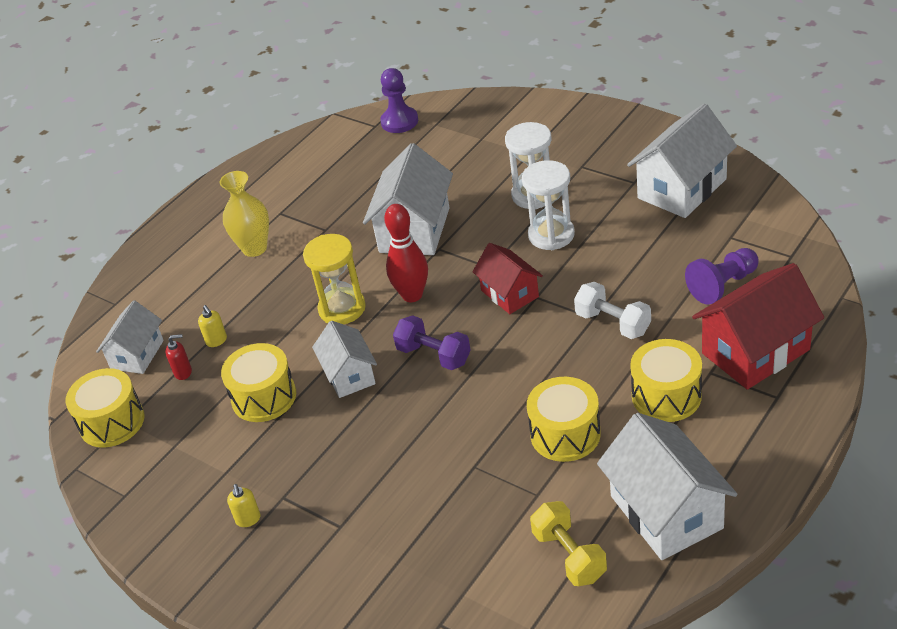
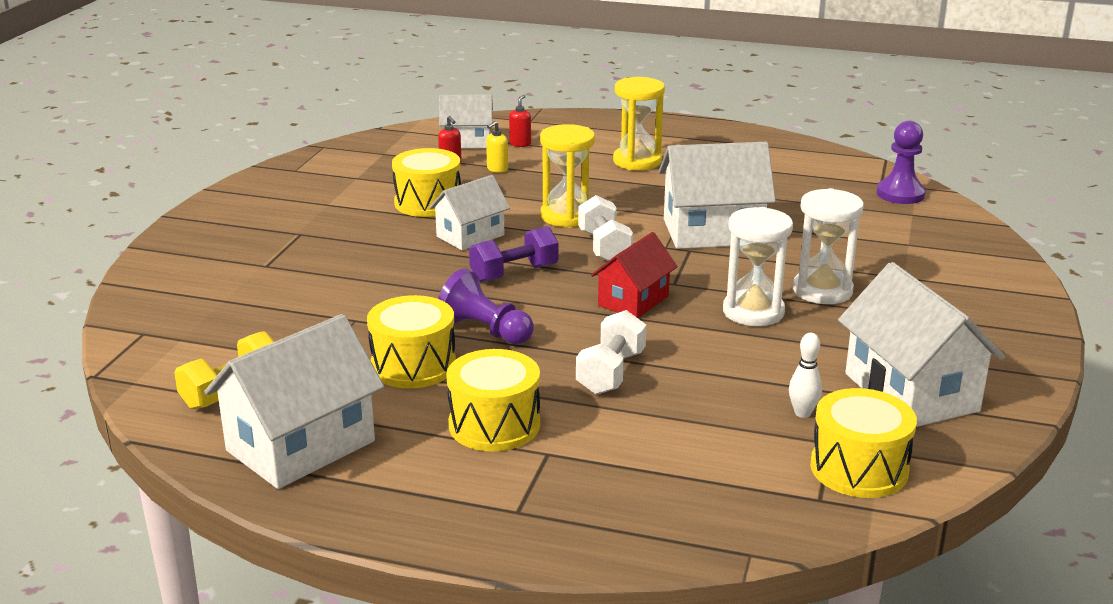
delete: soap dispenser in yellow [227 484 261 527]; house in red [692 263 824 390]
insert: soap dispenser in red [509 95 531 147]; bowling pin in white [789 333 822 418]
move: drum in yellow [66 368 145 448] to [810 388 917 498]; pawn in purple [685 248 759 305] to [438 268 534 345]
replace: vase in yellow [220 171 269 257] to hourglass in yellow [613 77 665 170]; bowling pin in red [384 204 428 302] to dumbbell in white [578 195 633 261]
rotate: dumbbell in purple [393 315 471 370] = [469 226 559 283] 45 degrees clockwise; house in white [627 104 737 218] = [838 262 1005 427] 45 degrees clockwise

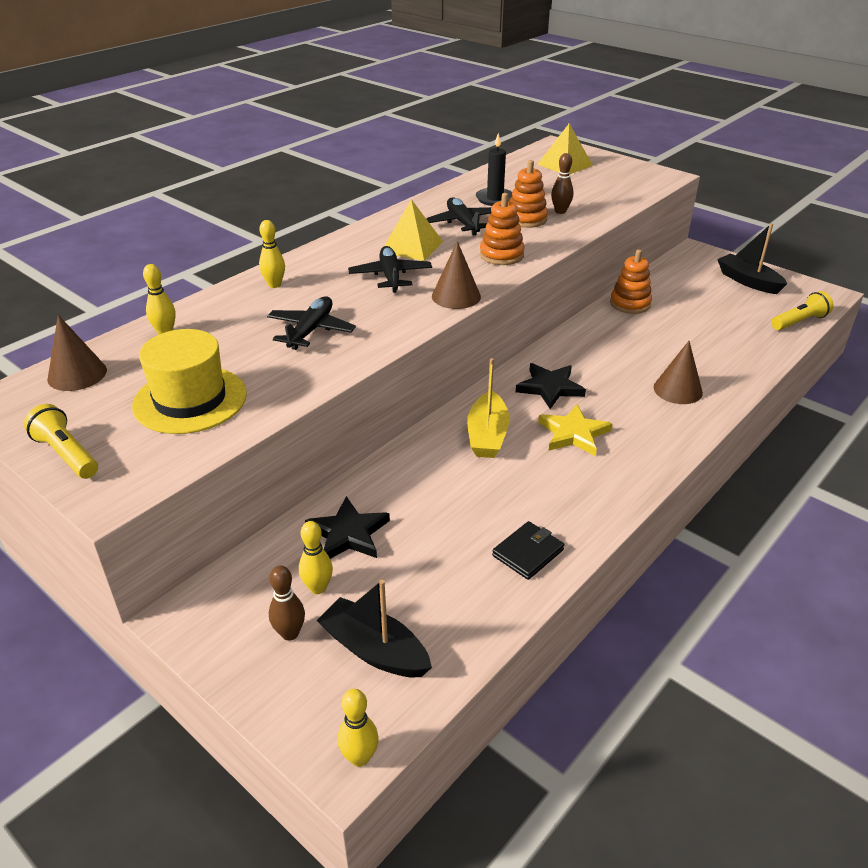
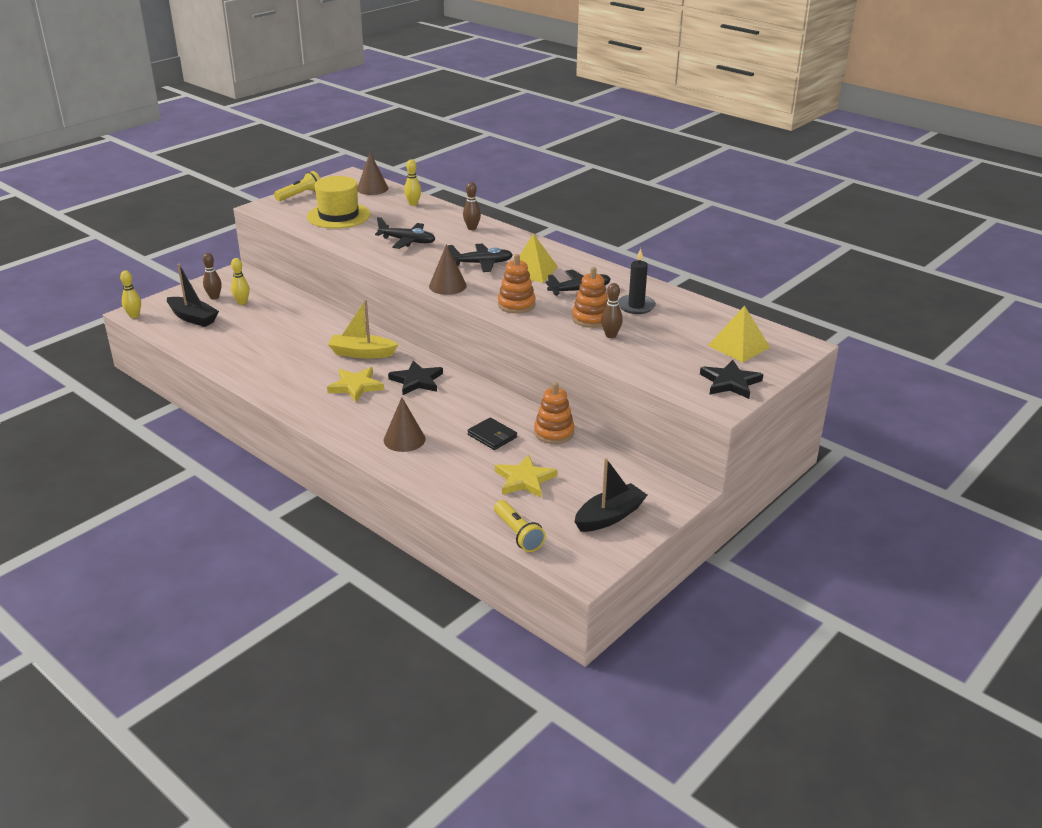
insert: star in yellow [495 454 557 498]
move: star in black [305 496 390 559] to [700 360 763 399]; wallet in black [492 521 564 580] to [467 417 517 450]
recolor: bowling pin in yellow [259 220 285 288] to bowling pin in brown [463 182 481 230]
rotate: boat in black [317 580 432 677] = [167 264 219 327] 90 degrees clockwise

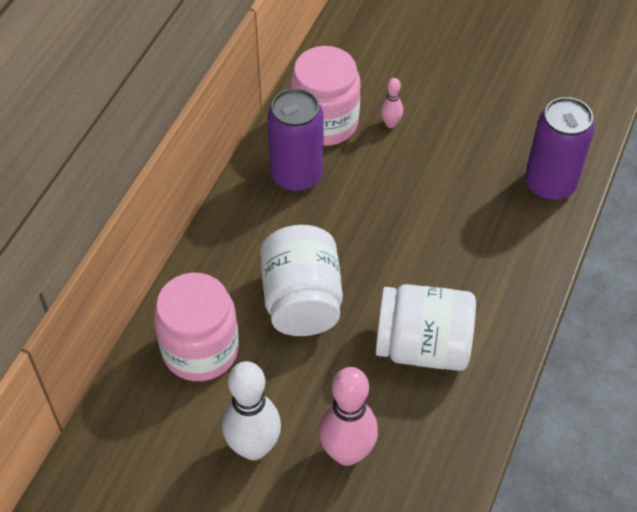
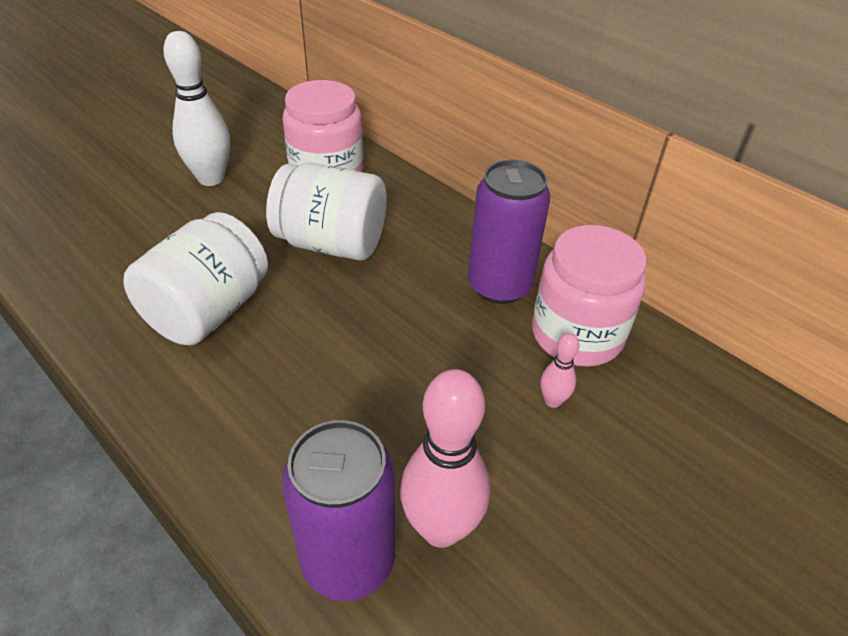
move: bowling pin in pink [319 367 378 466] to [400 369 490 548]

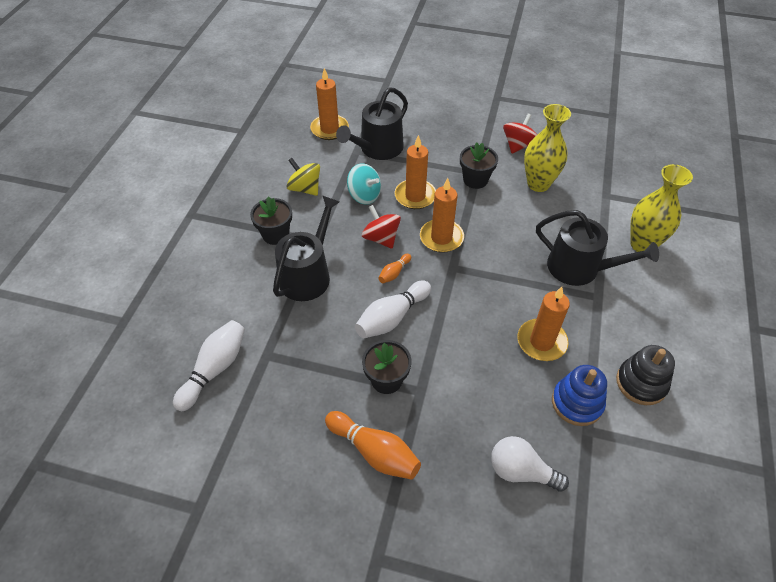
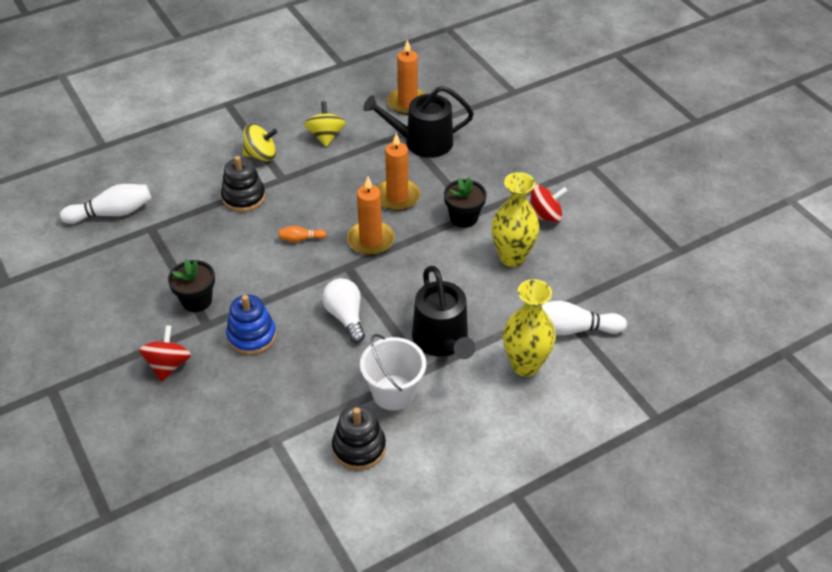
delete: bowling pin in orange [325 411 421 480]; spinning top in turquoise [347 163 381 205]; candle in orange [517 287 570 361]
insert: bucket in white [360 334 426 411]
move: bowling pin in white [355 281 431 338] to [542 301 627 335]; spinning top in red [362 205 401 249] to [139 325 191 382]; light bulb in white [491 436 569 492] to [322 278 365 343]; stacking toy in blue [552 365 607 426] to [226 294 276 355]
replace: flower pot in black [250 197 292 245] to spinning top in yellow [243 124 277 161]; watering can in black [273 195 339 301] to stacking toy in black [221 156 265 212]

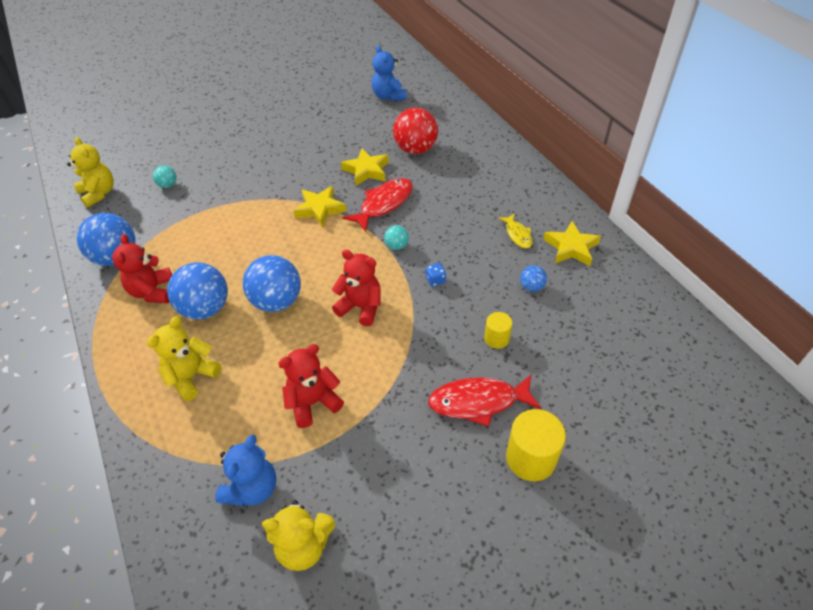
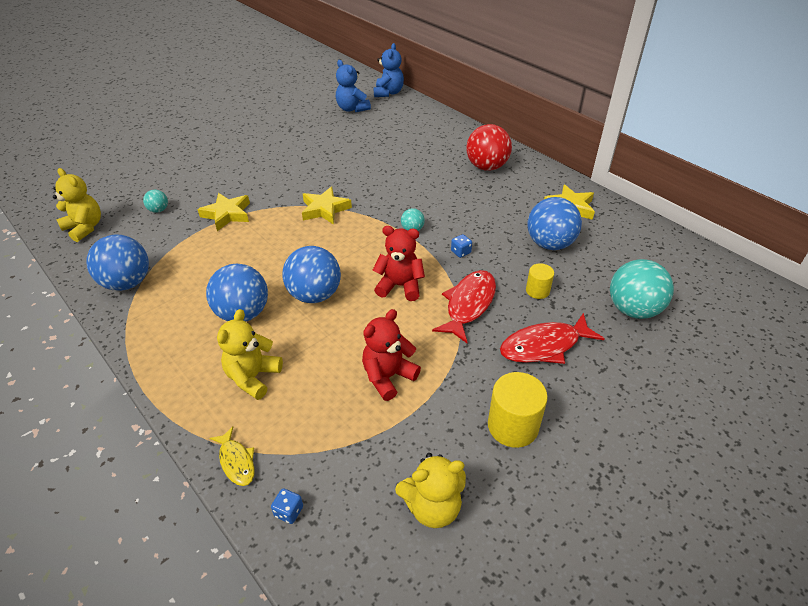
delete: teddy bear in red [113 234 172 303]
insert: dice in blue [271 488 303 524]; ball in turquoise [610 259 674 319]
move: teddy bear in blue [215 435 276 506] to [374 43 404 97]; star in yellow [341 148 389 186] to [197 193 250 231]; fish in red [343 178 413 232] to [432 270 496 343]; ball in red [393 107 438 154] to [466 124 512 171]; fish in yellow [498 213 532 248] to [209 427 255 486]; cylinder in yellow [506 409 566 481] to [488 372 548 448]
resize: ball in blue [520 265 547 292] = [527 197 582 250] x2.11

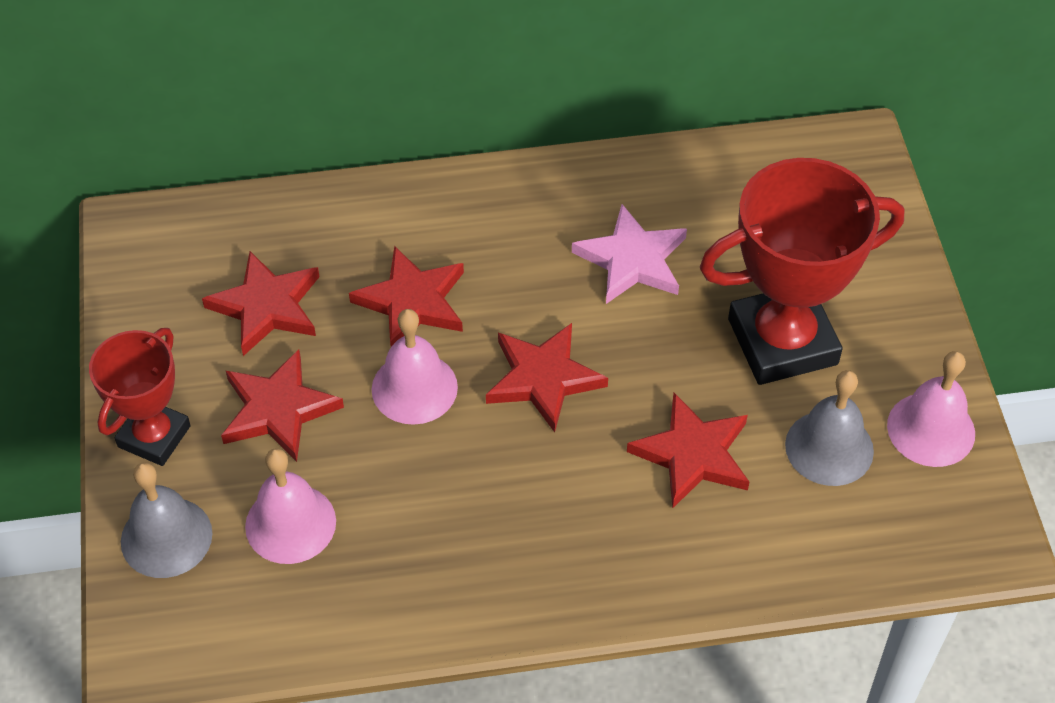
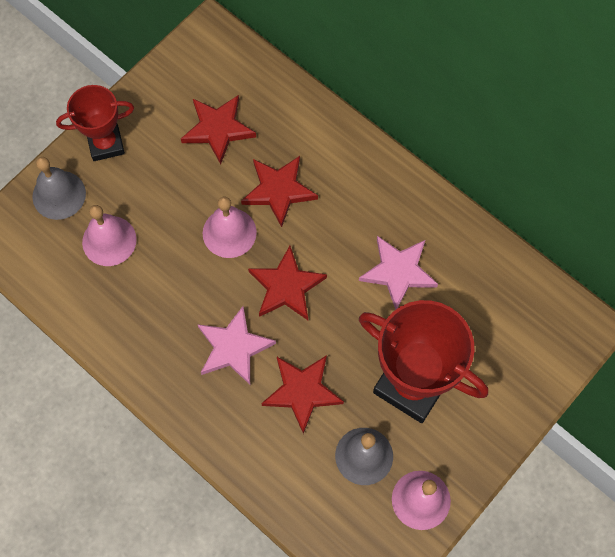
delete: star in red [221 349 344 462]
insert: star in pink [197 306 276 385]

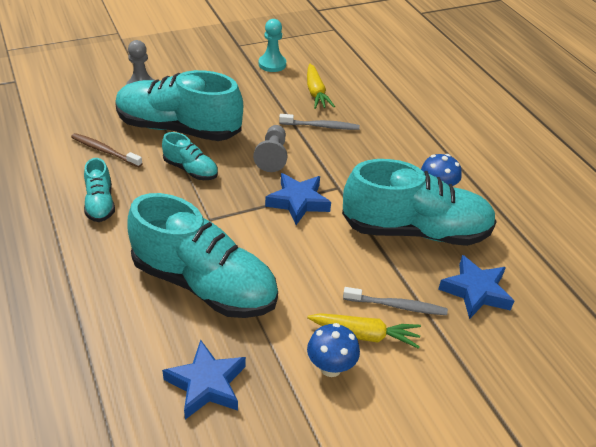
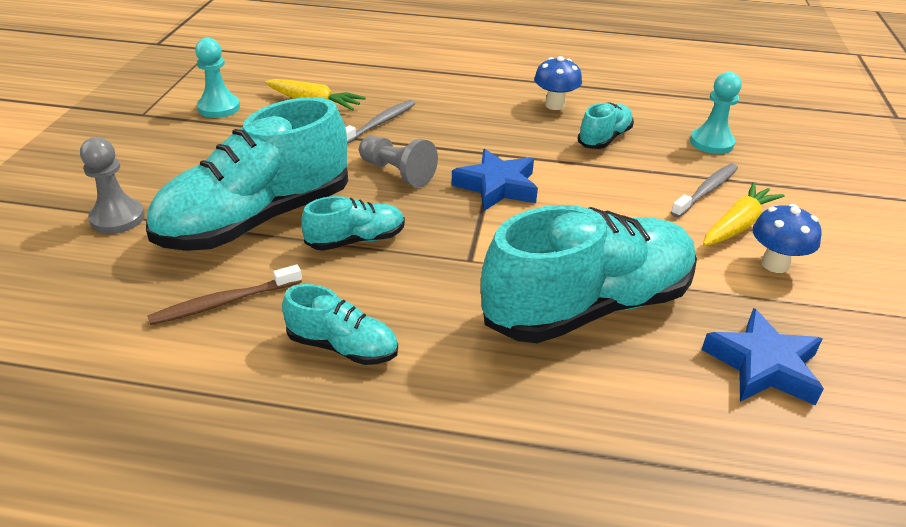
replace: star in blue [438 255 514 319] to pawn in turquoise [690 72 742 154]
resize: shoe in turquoise [342 159 497 246] = [578 103 634 149] x0.47

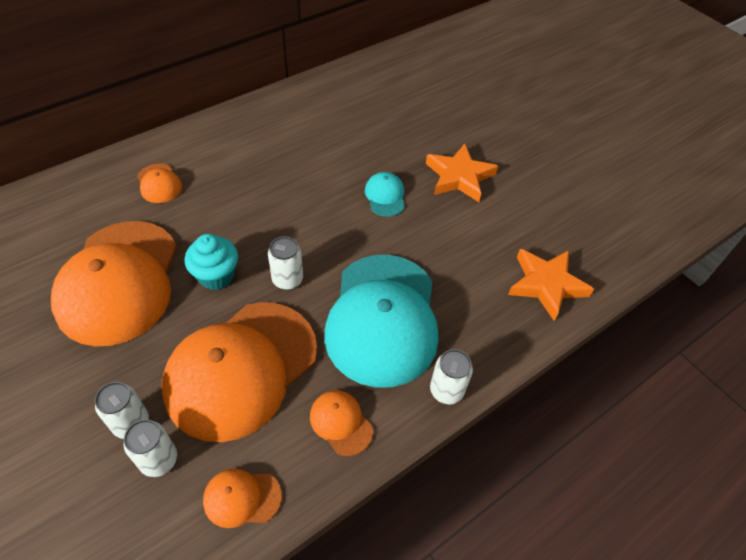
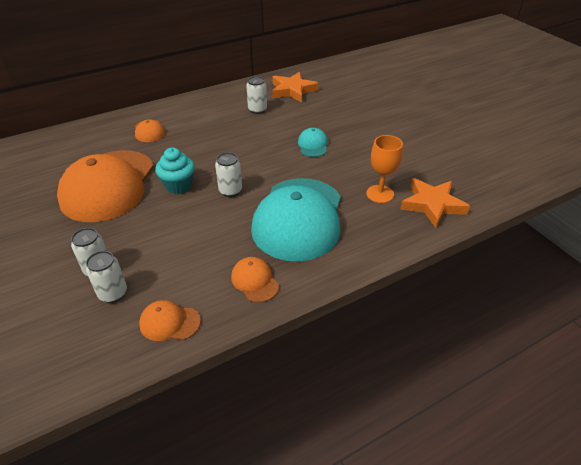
delete: cap in orange [162 302 317 442]
insert: goblet in orange [366 135 403 203]
move: star in orange [426 144 498 202] to [272 72 319 103]; can in white [430 349 473 404] to [246 76 267 114]

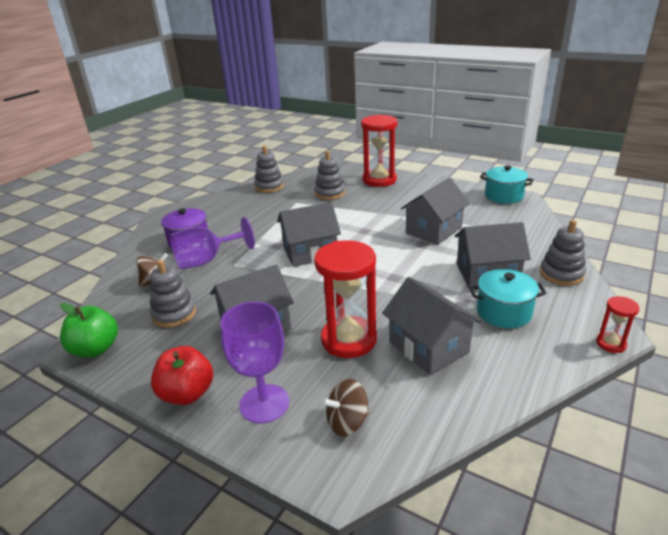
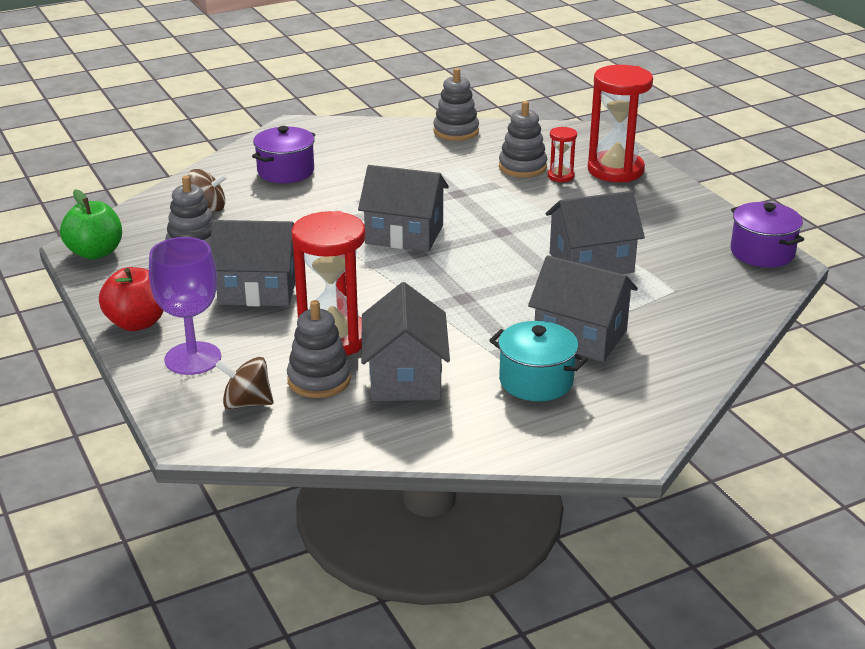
delete: goblet in purple [170 217 255 269]
move: stacking toy in grey [540 220 586 286] to [287 300 351 398]; hourglass in red [596 296 640 353] to [548 127 577 182]
recolor: pot in turquoise [480 165 534 204] to pot in purple [731 202 804 268]

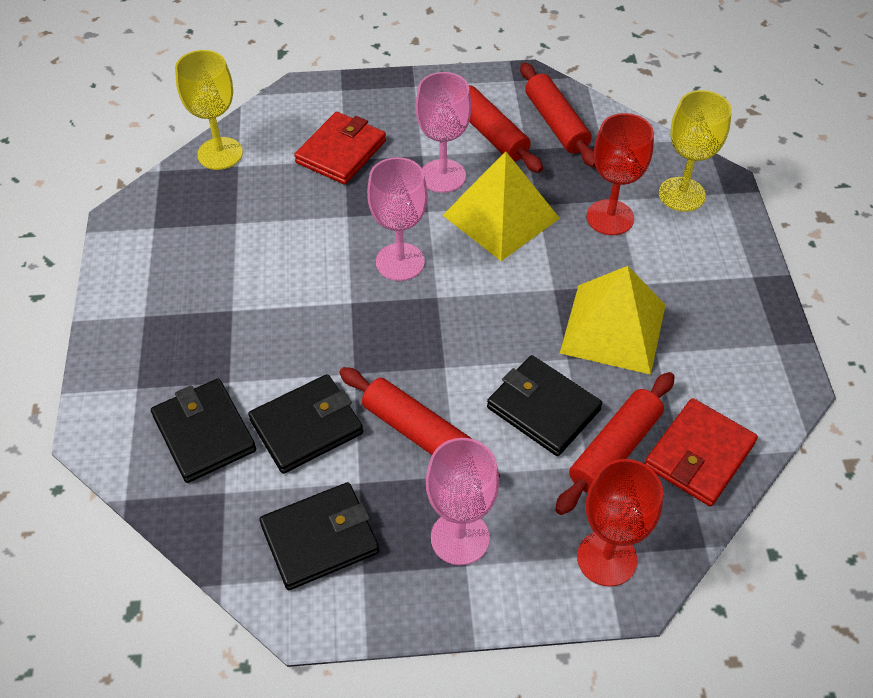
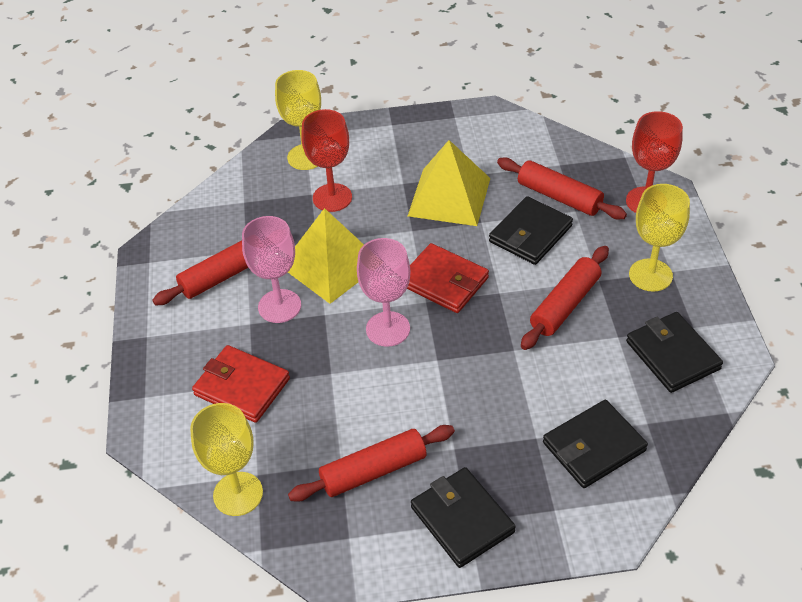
move: wallet in black [248 374 363 474] to [411 467 516 568]; rolling pin in red [520 62 596 168] to [288 425 455 502]; wallet in red [645 398 758 506] to [407 243 489 313]
recolor: goblet in pink [426 438 499 565] to goblet in yellow [629 184 690 292]

